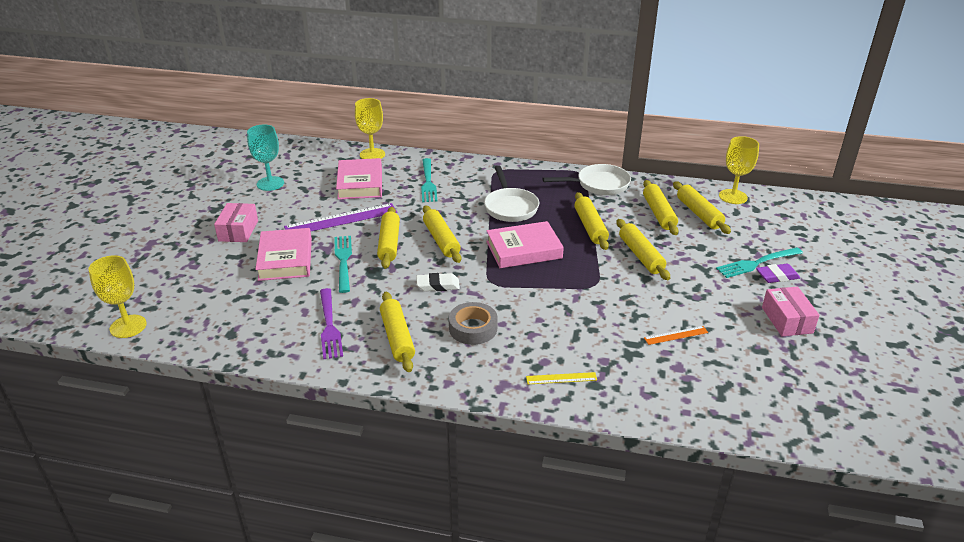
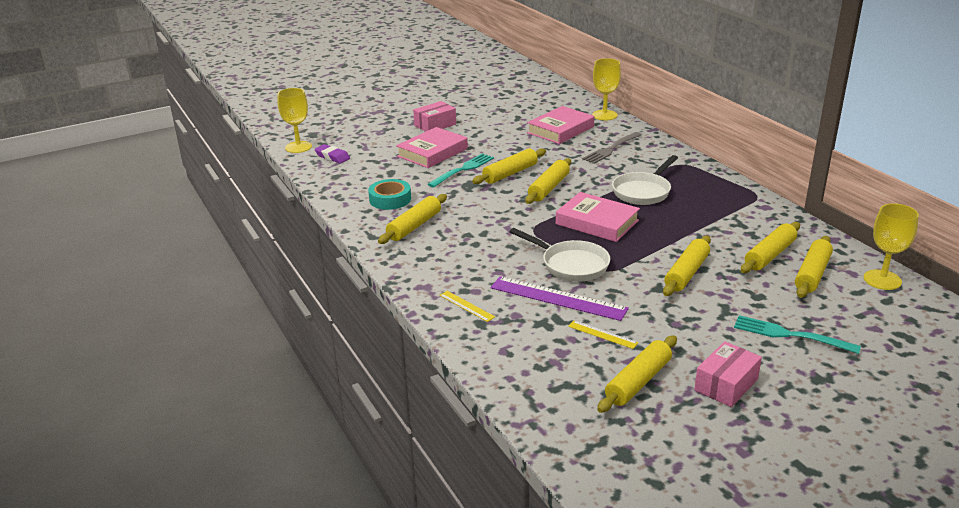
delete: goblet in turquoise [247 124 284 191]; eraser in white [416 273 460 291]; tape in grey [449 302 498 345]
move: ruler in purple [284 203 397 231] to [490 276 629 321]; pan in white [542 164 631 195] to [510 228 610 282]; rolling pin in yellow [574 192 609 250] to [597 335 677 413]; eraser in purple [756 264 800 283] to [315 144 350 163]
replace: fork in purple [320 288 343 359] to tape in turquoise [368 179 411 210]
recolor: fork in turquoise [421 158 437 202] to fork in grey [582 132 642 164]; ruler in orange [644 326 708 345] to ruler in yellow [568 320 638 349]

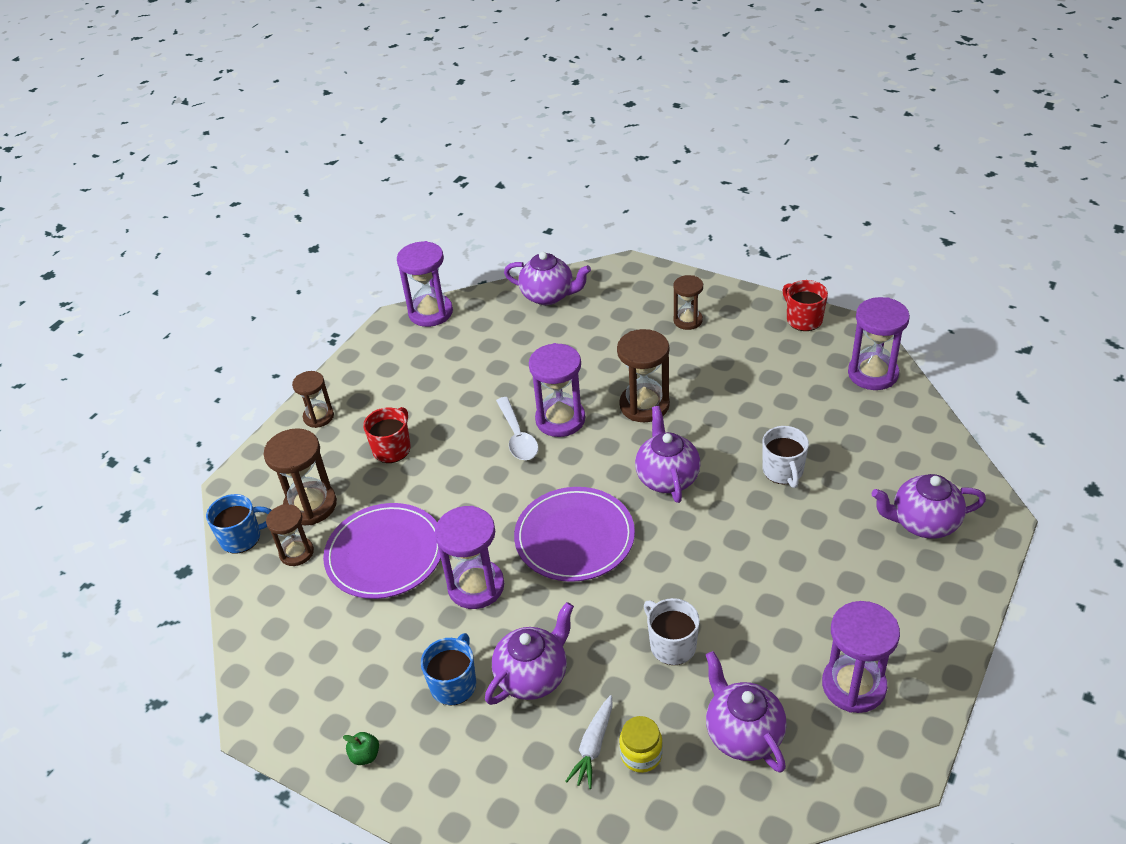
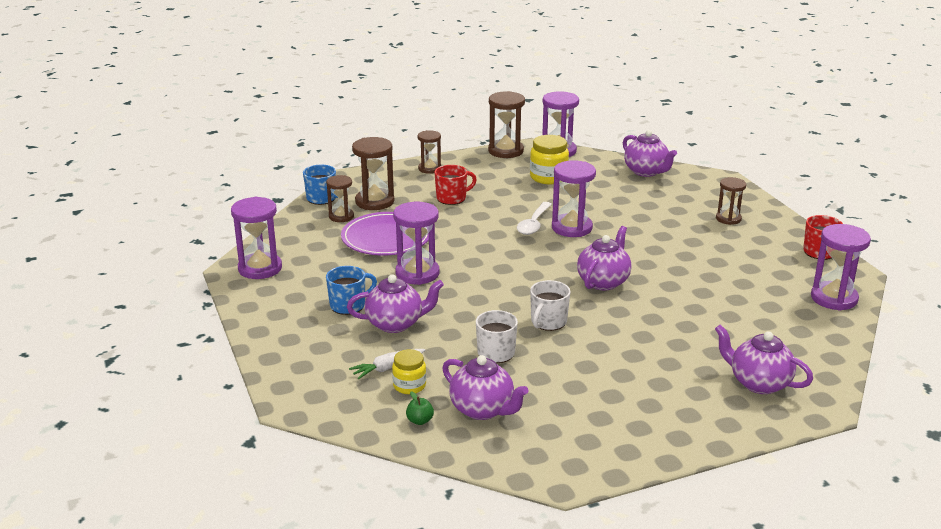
delete: plate in purple [514 487 635 582]
insert: jar in yellow [530 135 569 184]
move: apple in green [343 732 379 765] to [406 391 434 425]; hourglass in brown [617 329 670 422] to [488 91 525 158]; mug in white [762 426 809 488] to [530 280 571 331]; hourglass in purple [822 601 900 713] to [231 197 282 279]
rotate: teapot in purple [706 651 787 773] = [442 355 528 420] 120 degrees clockwise

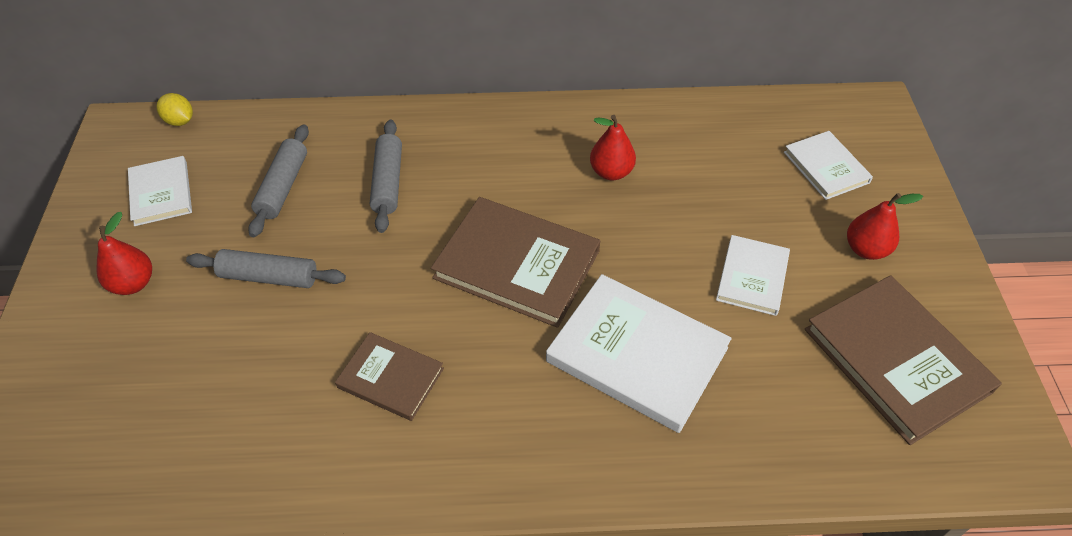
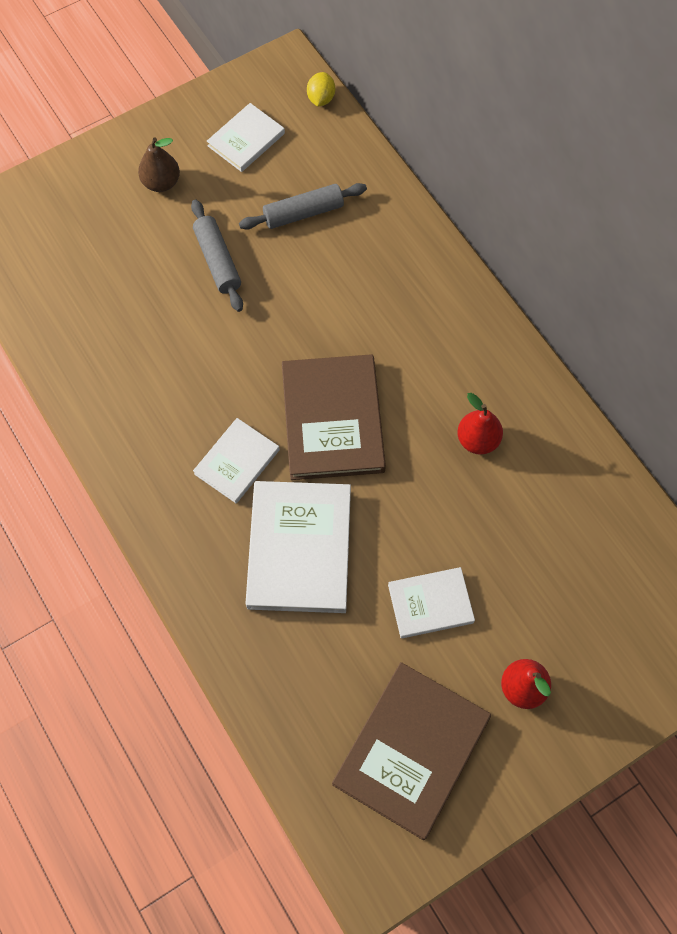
delete: book in brown [335 332 444 421]; rolling pin in grey [370 120 402 233]
move: book in white [784 131 873 200] to [193 418 280 503]
recolor: pear in red [97 212 152 295] to pear in brown [138 137 180 192]

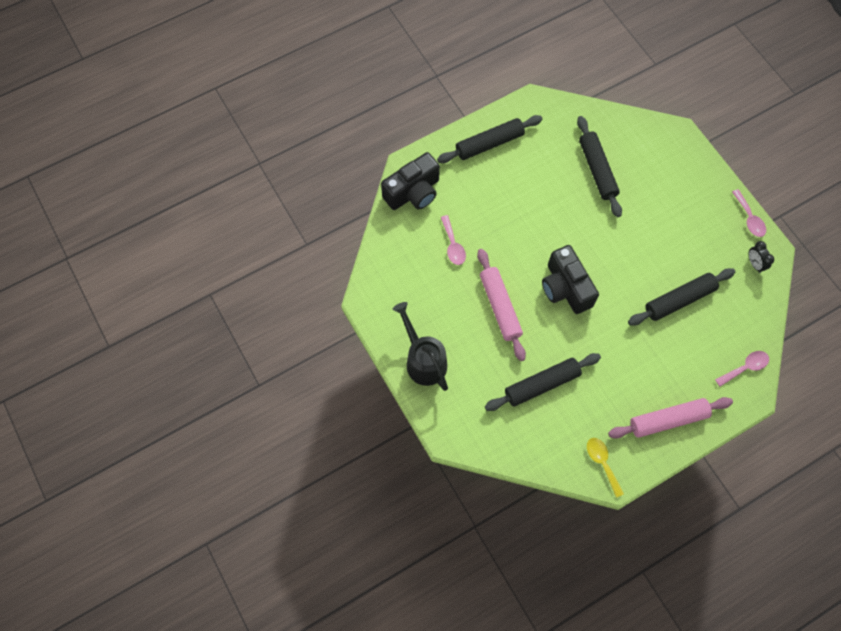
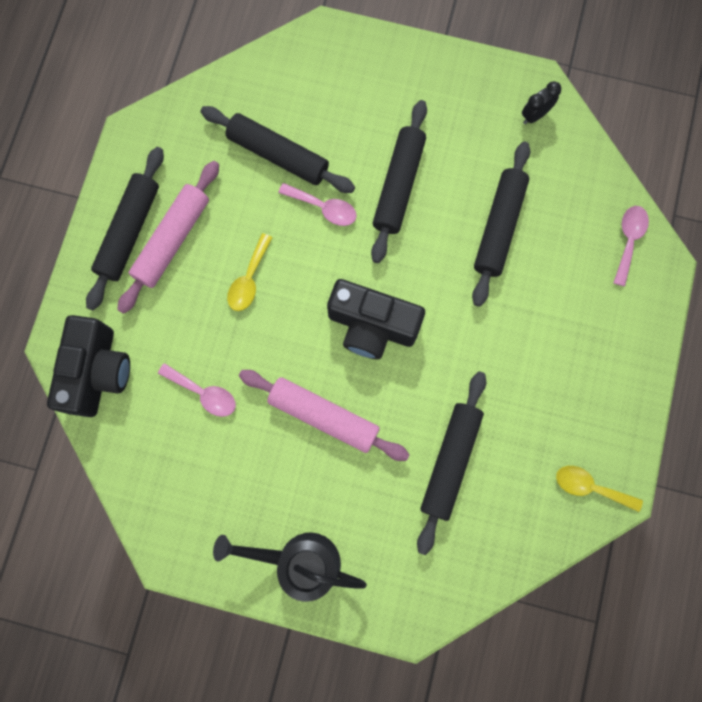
insert: spoon in yellow [227 233 273 311]; rolling pin in black [371 100 427 263]
move: rolling pin in pink [608 397 733 439] to [117 161 219 314]; spoon in pink [732 189 766 237] to [278 183 357 226]
rotate: clock in black [749 241 774 273] = [522 81 561 124] 120 degrees clockwise

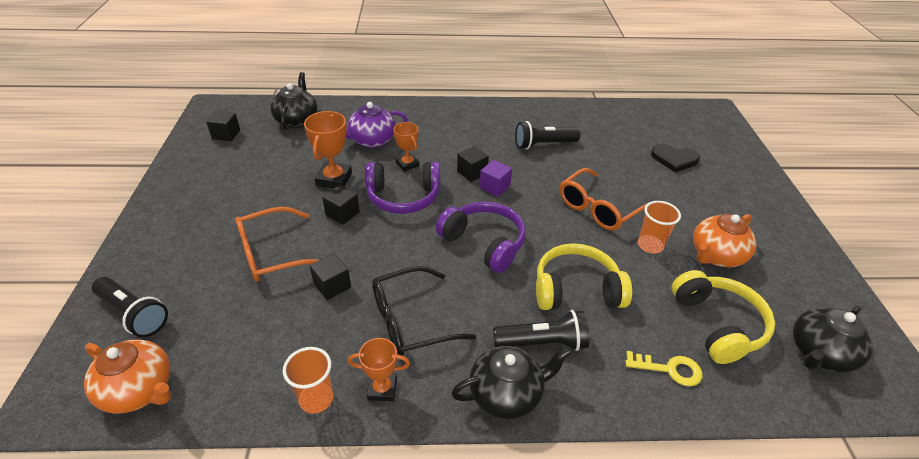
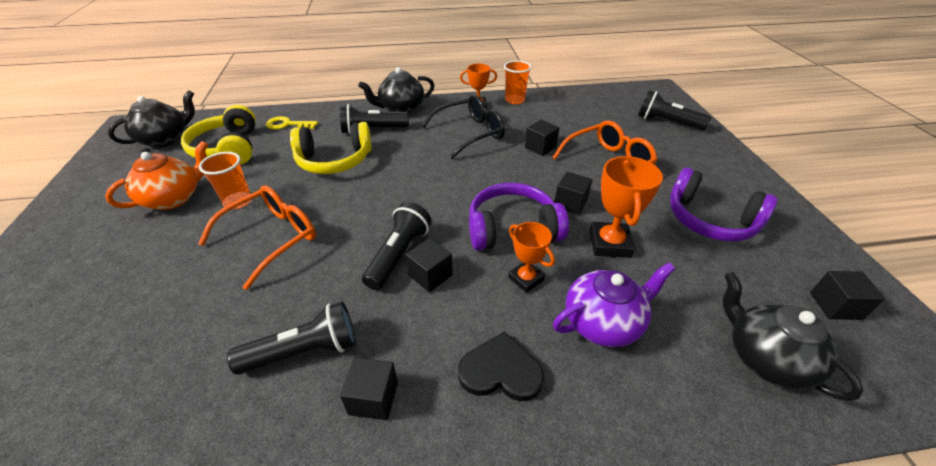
delete: teapot in orange [84 339 171 414]
insert: cube in black [340 357 398 420]
move: headphones in purple [436 201 525 273] to [670 168 777 242]; heart in black [651 144 700 172] to [458 331 544 401]
replace: cube in purple [479 160 512 197] to flashlight in black [362 202 431 290]
rotate: teapot in black [270 72 318 130] = [723 272 863 401] 150 degrees clockwise

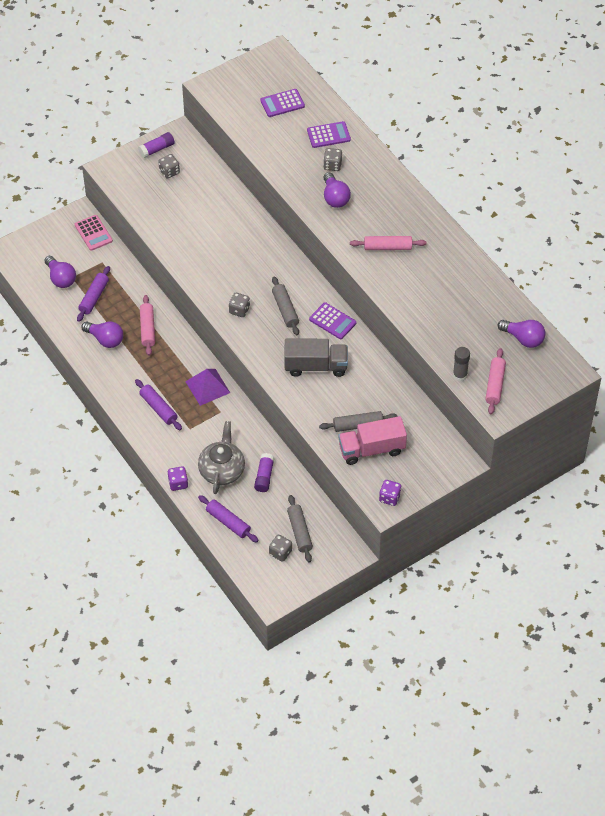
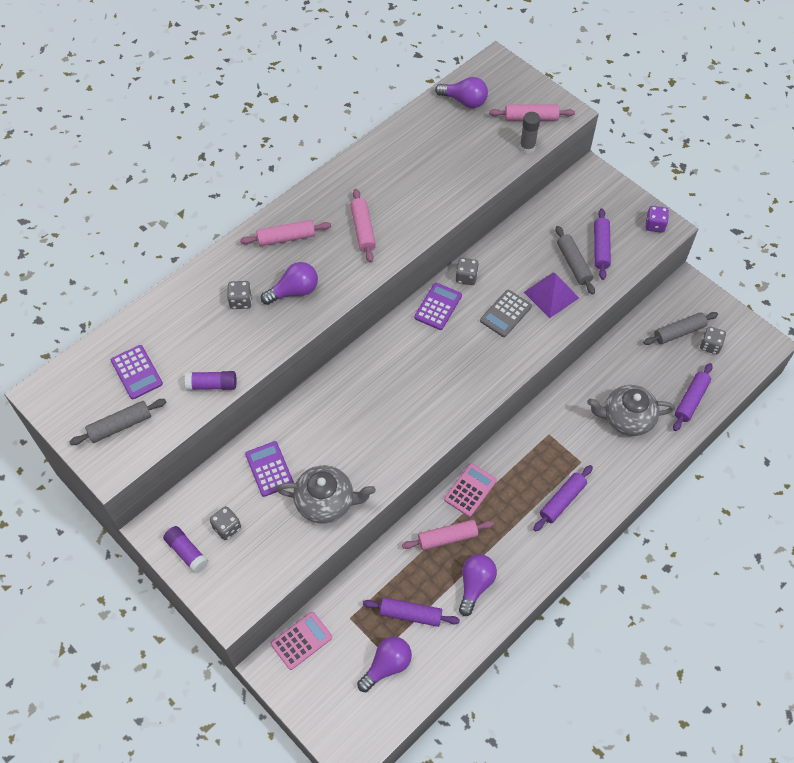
delete: dice in purple [168 466 188 491]
insert: rolling pin in pink [240 220 331 246]; teapot in grey [277 465 376 523]; calculator in pink [444 463 497 517]
move: pyramid in purple [185 369 230 406] to [524 273 579 318]; dice in grey [229 293 250 317] to [455 258 479 285]; glue stick in purple [254 453 275 492] to [185 371 237 390]; rolling pin in grey [272 277 299 335] to [69 399 166 445]; calculator in purple [307 121 351 148] to [245 441 294 497]
replace: truck in grey [284 339 348 377] to calculator in grey [480 290 532 337]; truck in pink [338 416 407 465] to rolling pin in purple [594 208 611 280]
rotate: light bulb in purple [498 320 545 348] = [435 77 488 108] 90 degrees clockwise

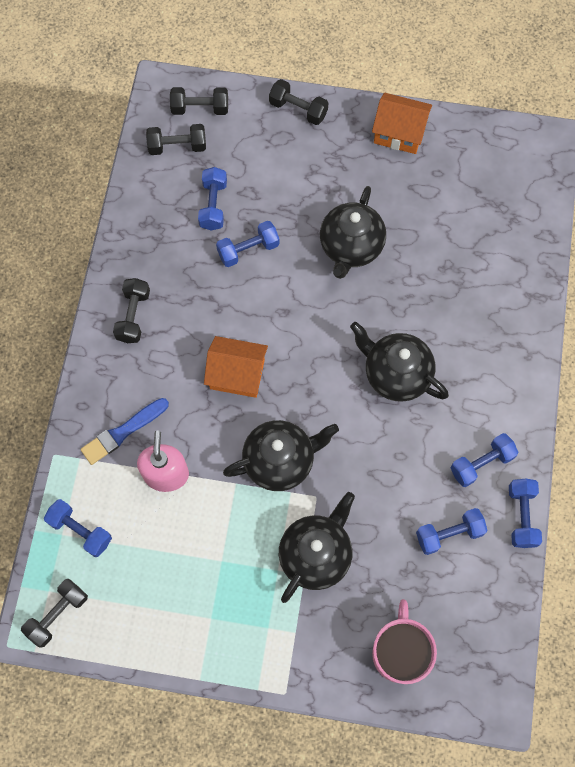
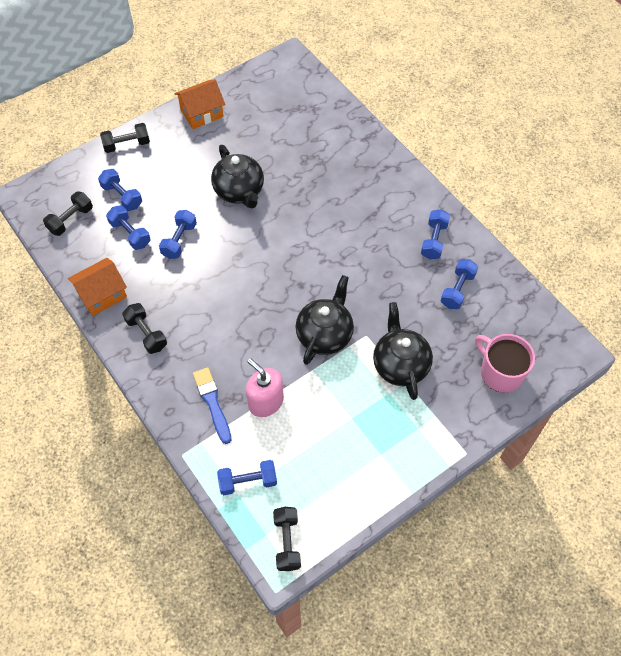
delete: dumbbell in black [170 87 228 115]; teapot in black [350 322 449 402]
move: house in orange [204 336 268 398] to [68 258 127 316]; dumbbell in blue [509 479 542 548] to [98 169 142 211]
rotate: brush in blue [80 398 169 465] = [193 367 232 444] 150 degrees clockwise

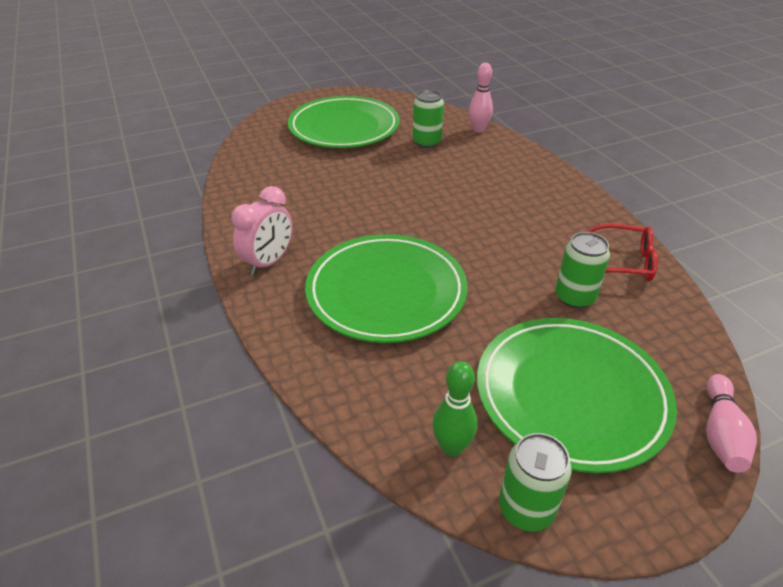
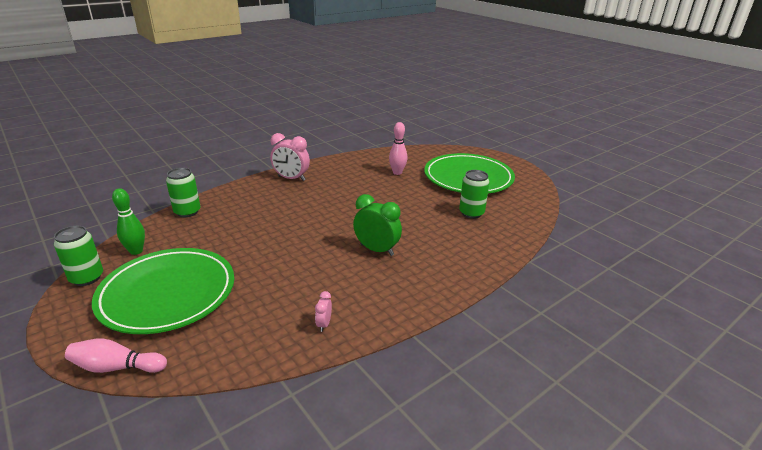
delete: plate in green [305 234 468 343]
insert: clock in green [353 194 402 256]
move: bowling pin in pink [469 63 493 133] to [389 122 407 175]; can in green [555 232 610 309] to [166 168 200 217]
replace: glasses in red [585 224 658 281] to clock in pink [315 291 332 332]

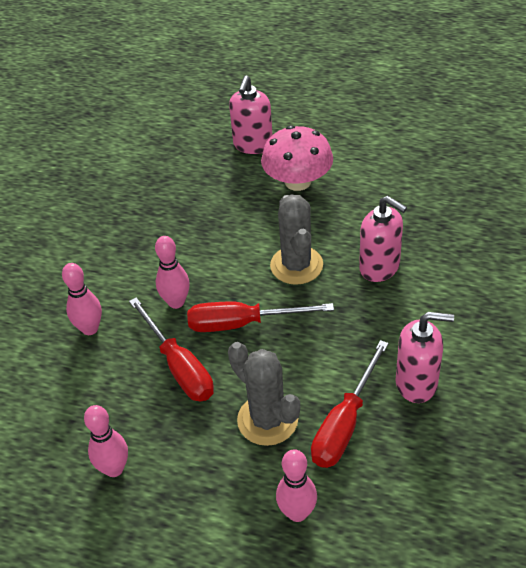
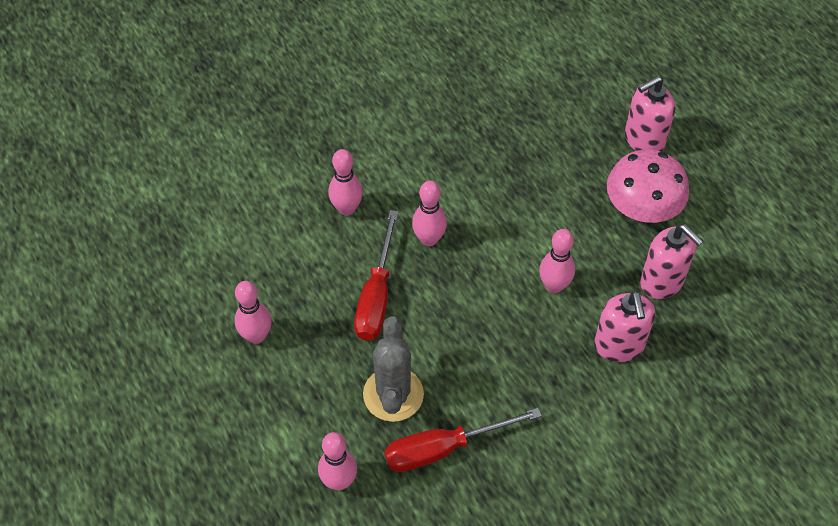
delete: screwdriver in red [187 302 334 332]
move: soap dispenser in pink [396 312 454 403] to [640 224 703 299]
replace: cactus in grey [270 195 323 285] to bowling pin in pink [539 229 575 293]

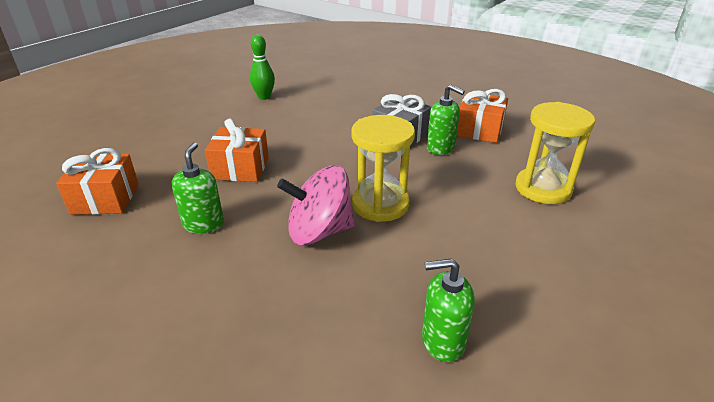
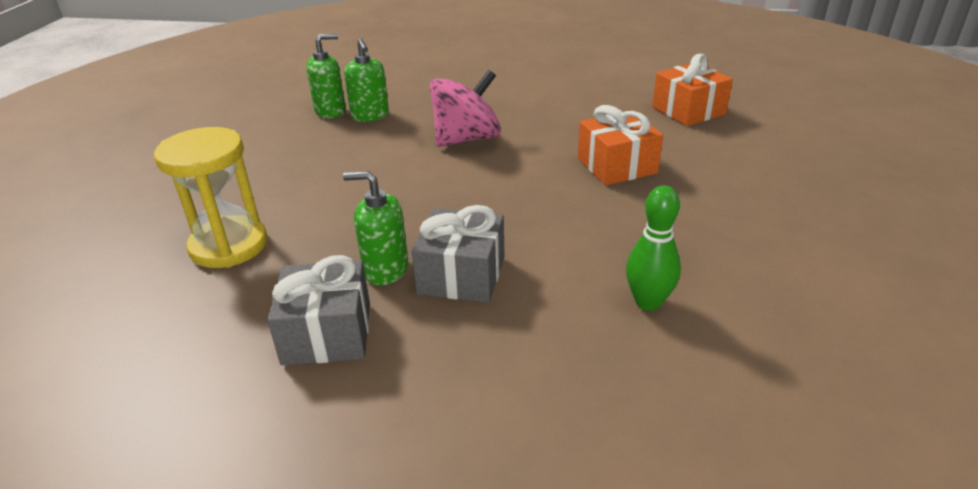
delete: hourglass in yellow [351 115 415 222]
move: soap dispenser in green [172 142 224 234] to [344 39 389 122]; bowling pin in green [250 35 275 100] to [626 185 681 311]
recolor: gift in orange [457 89 508 143] to gift in grey [267 255 370 365]

